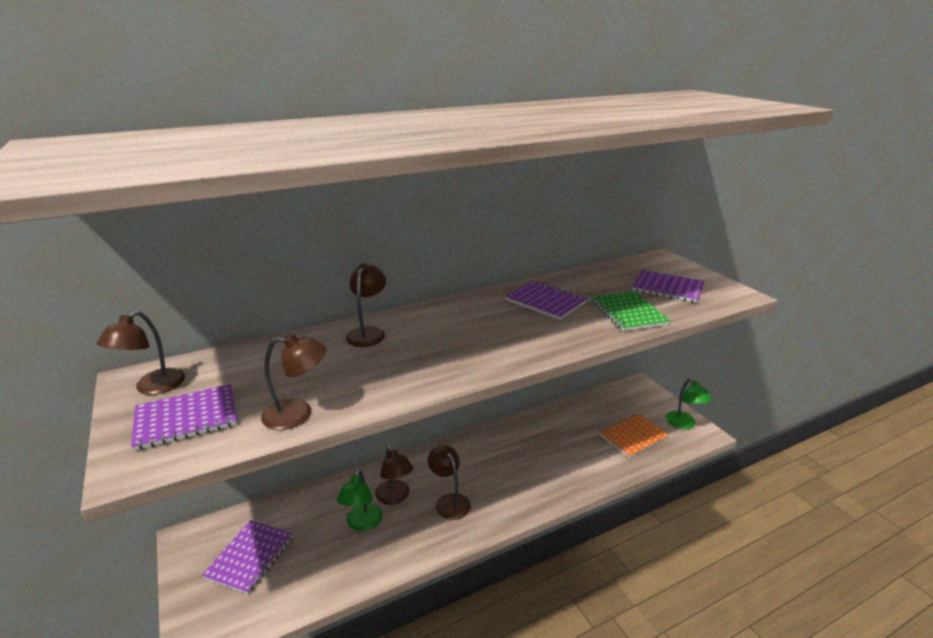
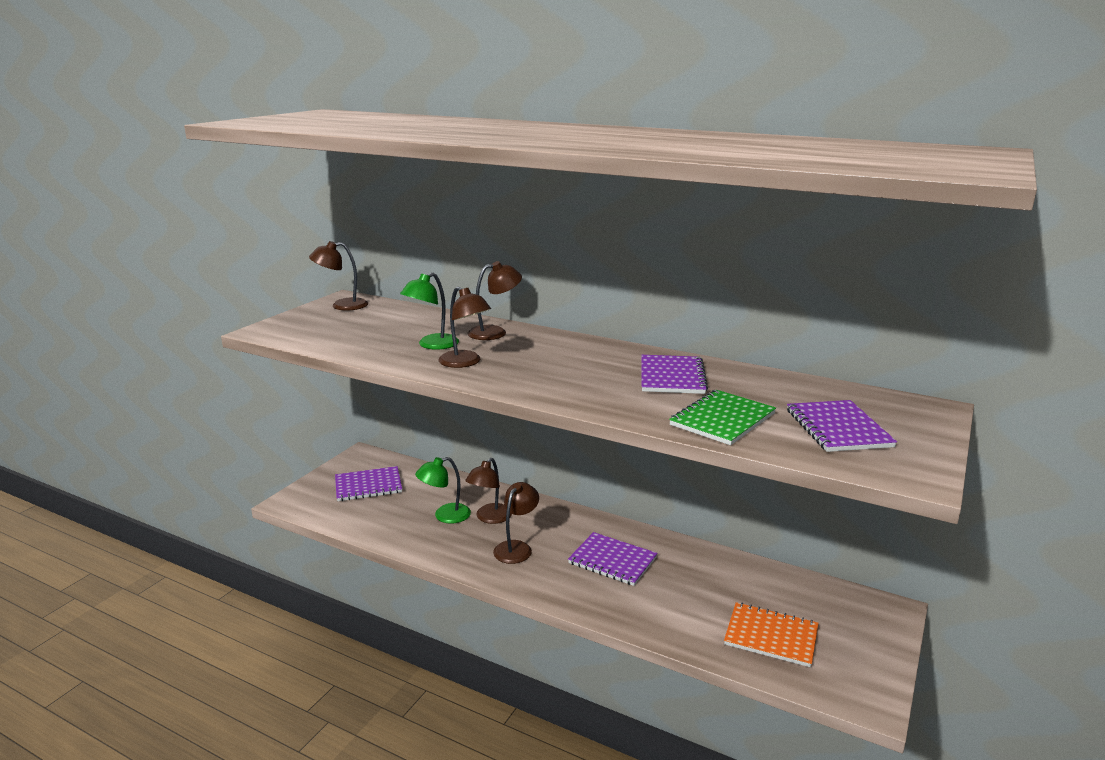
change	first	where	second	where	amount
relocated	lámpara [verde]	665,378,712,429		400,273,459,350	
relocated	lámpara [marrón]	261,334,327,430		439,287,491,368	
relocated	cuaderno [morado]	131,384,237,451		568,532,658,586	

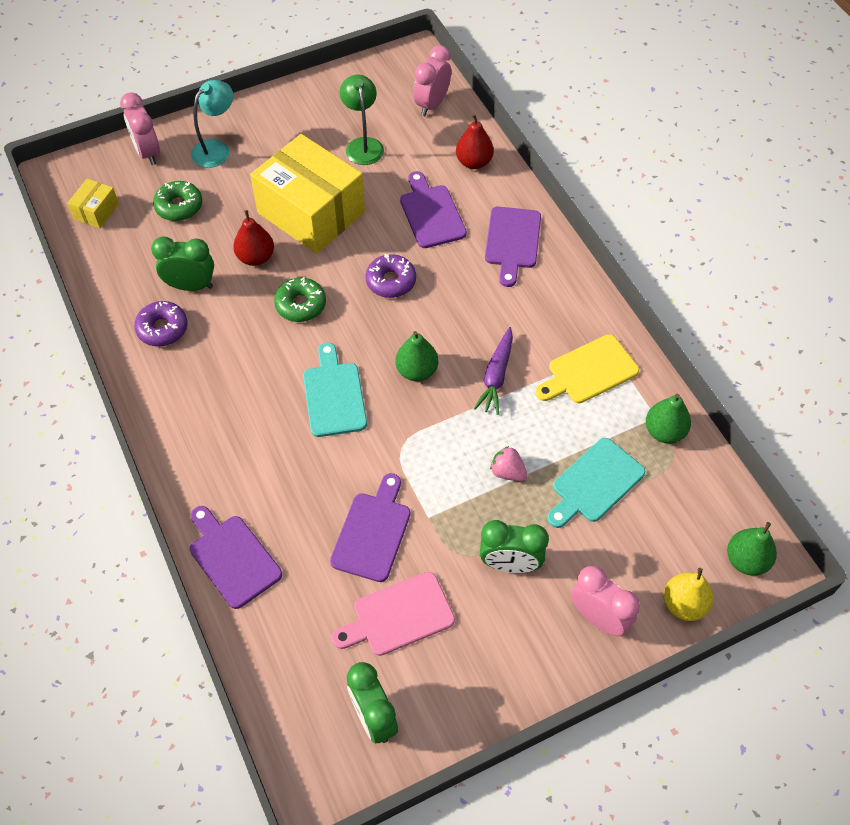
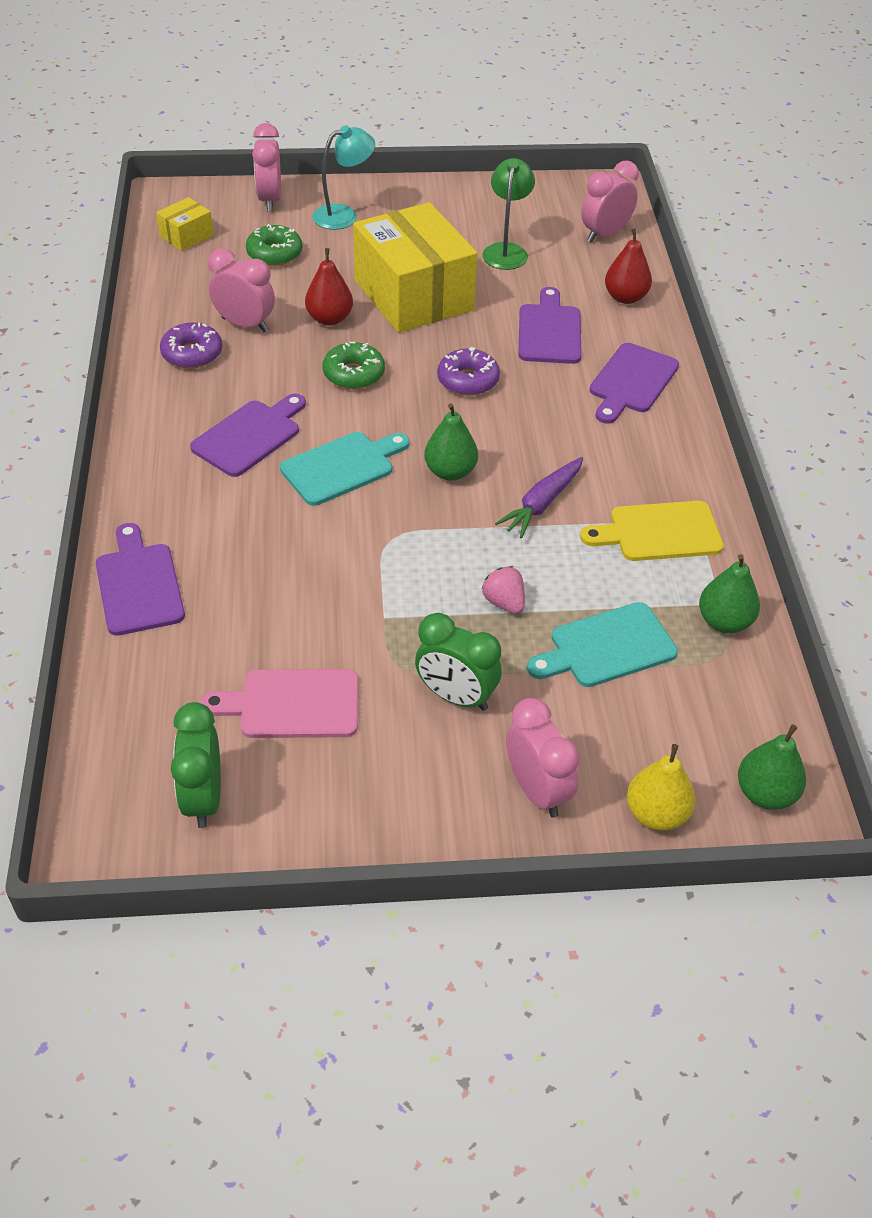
change	first	where	second	where	amount
relocated	tabla de cortar [morado]	330,473,410,582		190,394,306,477	
colour	despertador [verde]	151,237,214,291	despertador [rosa]	208,248,275,332	
spun	tabla de cortar [turquesa]	303,342,367,437		280,432,409,506	45 degrees clockwise

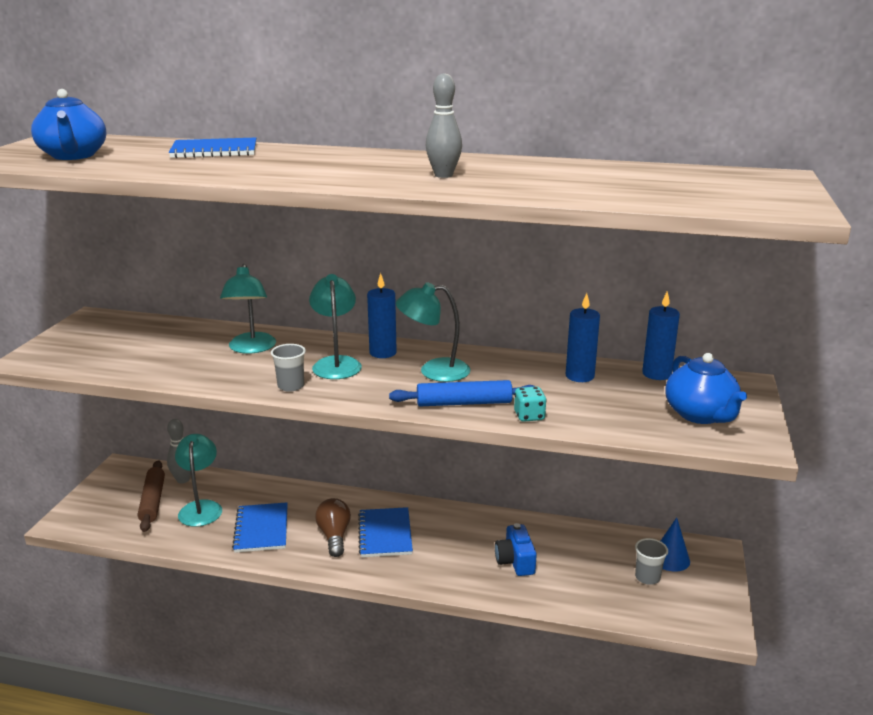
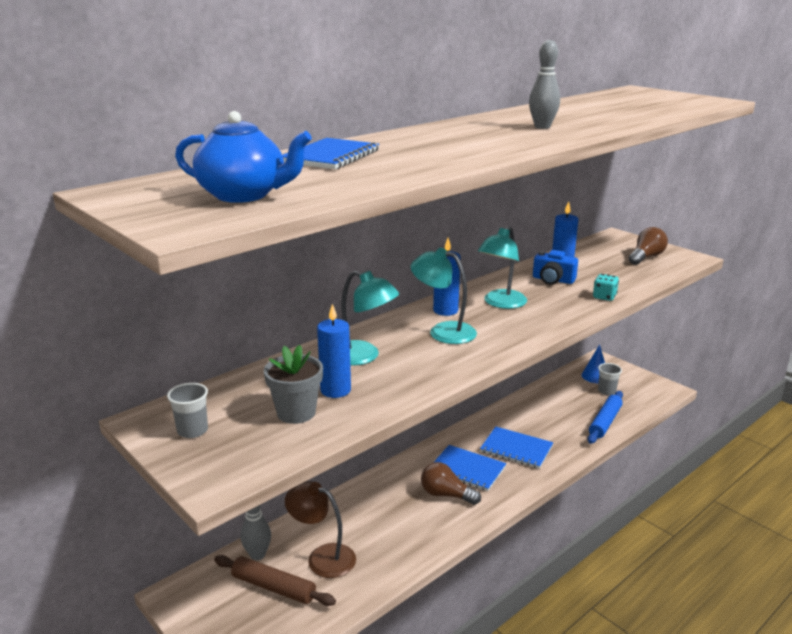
change	first	where	second	where	amount
relocated	vaso [gris]	271,344,306,392		167,383,208,438	
appeared			maceta [gris]	264,345,323,424	
colour	lámpara [turquesa]	175,434,222,527	lámpara [marrón]	285,481,356,578	
relocated	vela [azul]	642,291,680,380		317,304,351,398	
relocated	cuaderno [azul]	232,502,288,553		480,427,553,469	
relocated	cámara [azul]	495,523,537,576		533,250,578,285	
relocated	rodillo [azul]	389,380,535,406		588,391,623,444	
exchanged	tetera [azul]	665,353,747,424	bombilla [marrón]	629,227,668,265	

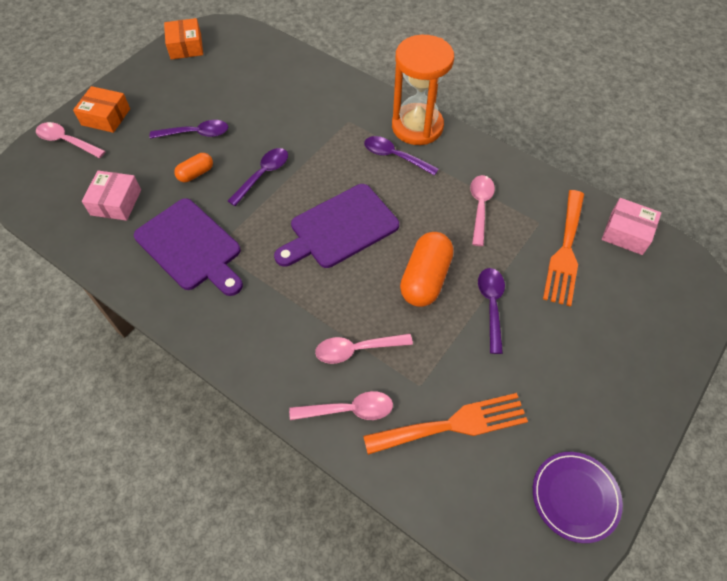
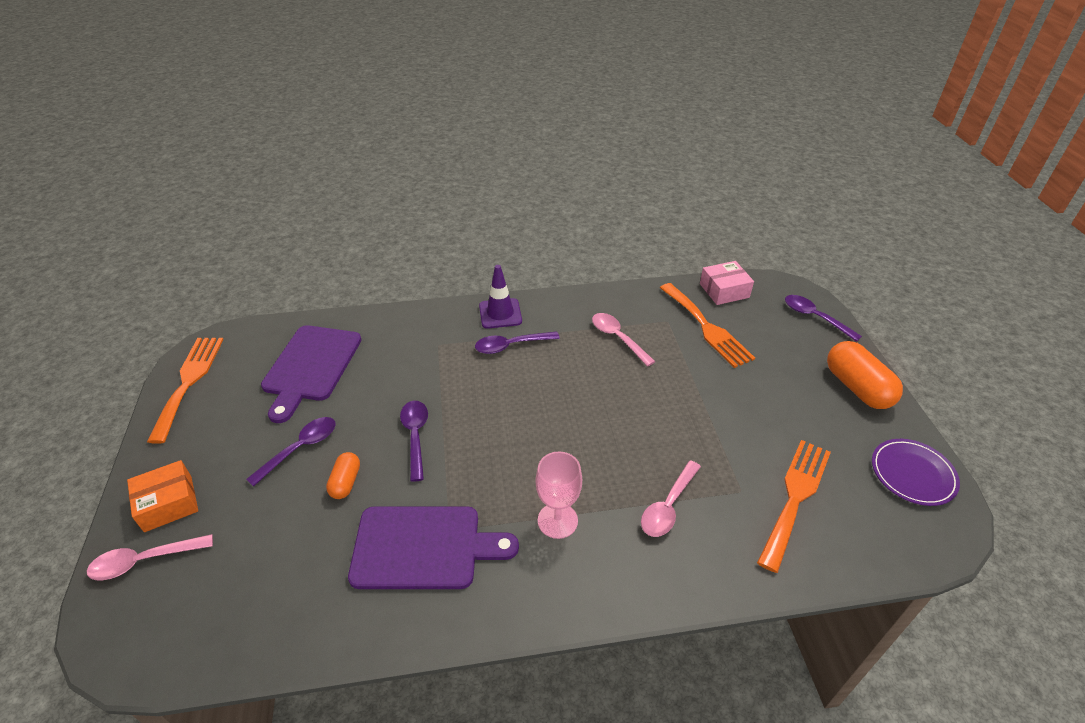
change	first	where	second	where	amount
exchanged	caja [naranja]	164,18,203,60	tenedor [naranja]	147,338,224,444	
relocated	tabla de cortar [morado]	274,184,399,268		261,325,362,423	
exchanged	reloj de arena [naranja]	392,35,454,145	cono de tráfico [morado]	479,265,522,329	
appeared			copa [rosa]	535,452,582,539	
relocated	cuchara [morado]	478,268,505,354		785,295,862,342	
relocated	cápsula [naranja]	400,232,454,307		827,341,903,409	
missing	caja [rosa]	82,171,141,221			
missing	cuchara [rosa]	289,391,393,420			

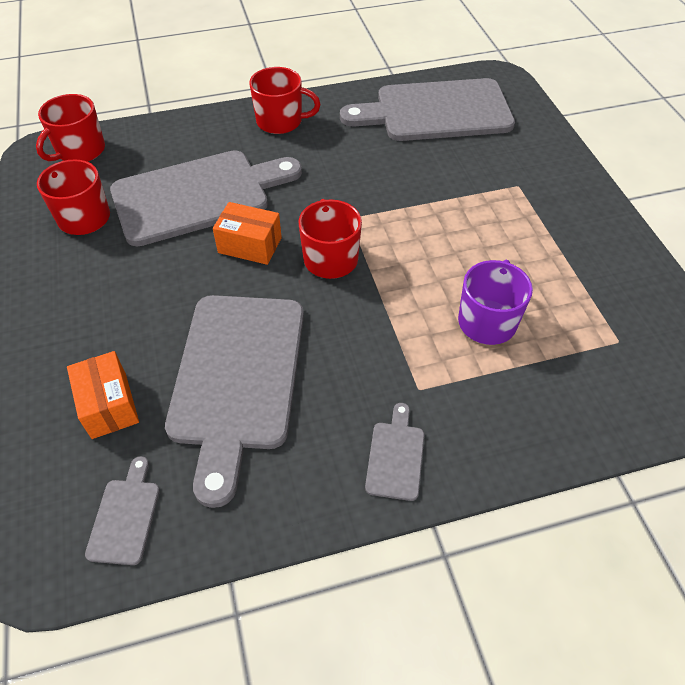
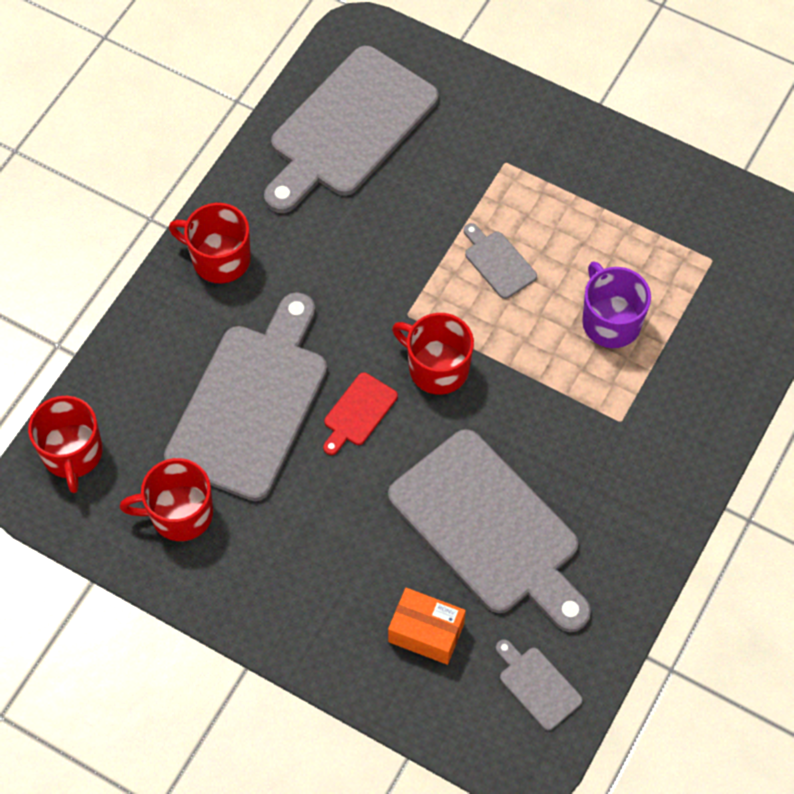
change	first	where	second	where	amount
spun	taza [rojo]	249,67,321,134		169,203,251,283	120 degrees counterclockwise
exchanged	caja [naranja]	213,202,282,265	tabla de cortar [rojo]	323,372,398,455	
relocated	tabla de cortar [gris]	365,403,424,501		464,223,537,299	

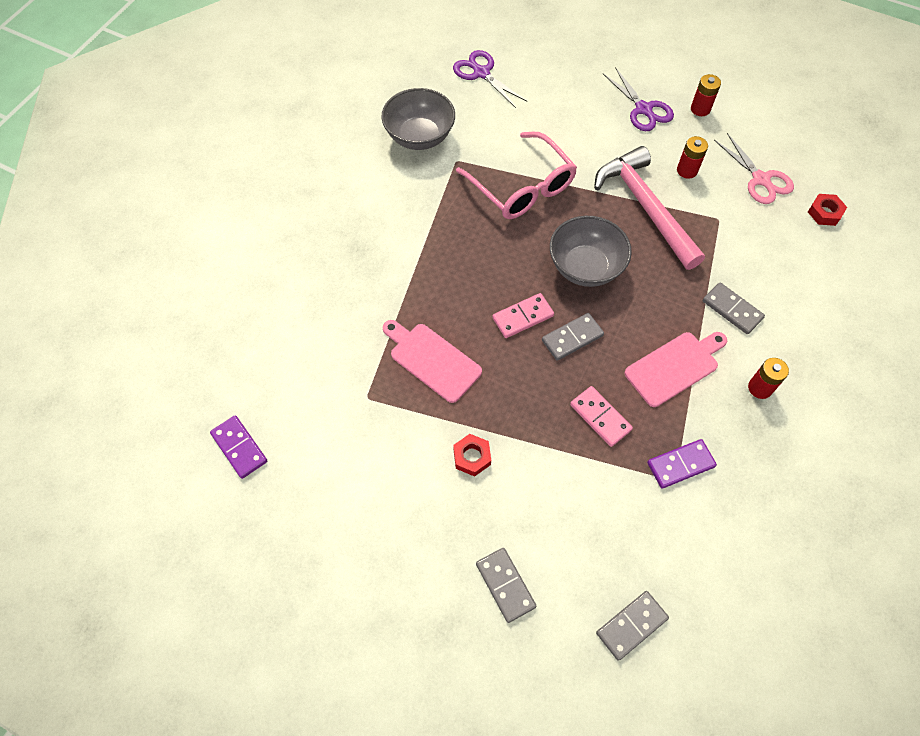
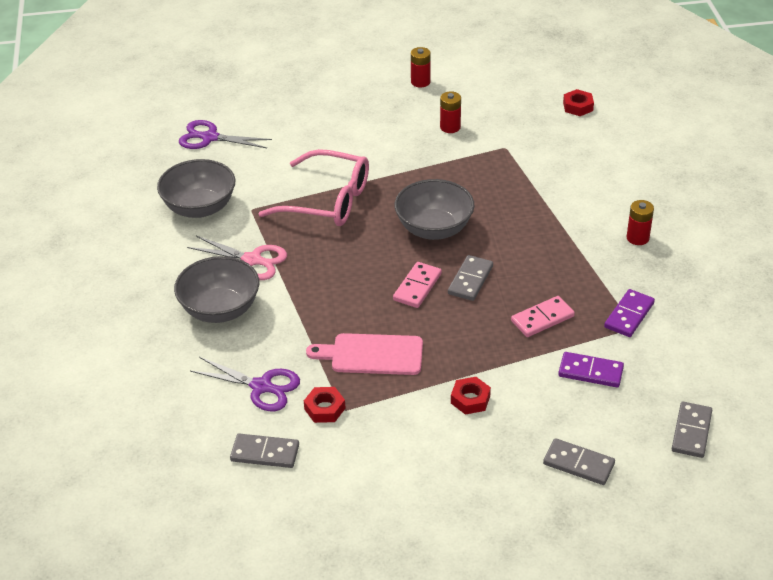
change	first	where	second	where	amount
appeared			cuenco [gris]	174,256,259,323	
relocated	tijeras [rosa]	714,133,794,204		187,236,287,280	
relocated	tijeras [morado]	603,67,674,131		190,357,300,411	
relocated	ficha de dominó [gris]	703,283,765,334		230,434,299,468	
appeared			tuerca [rojo]	304,387,346,423	
spun	ficha de dominó [rosa]	570,386,633,447		511,296,575,337	45 degrees counterclockwise
relocated	ficha de dominó [morado]	210,416,267,479		558,352,624,388	
missing	martillo [rosa]	594,146,705,270			
missing	tabla de cortar [rosa]	624,332,727,407			

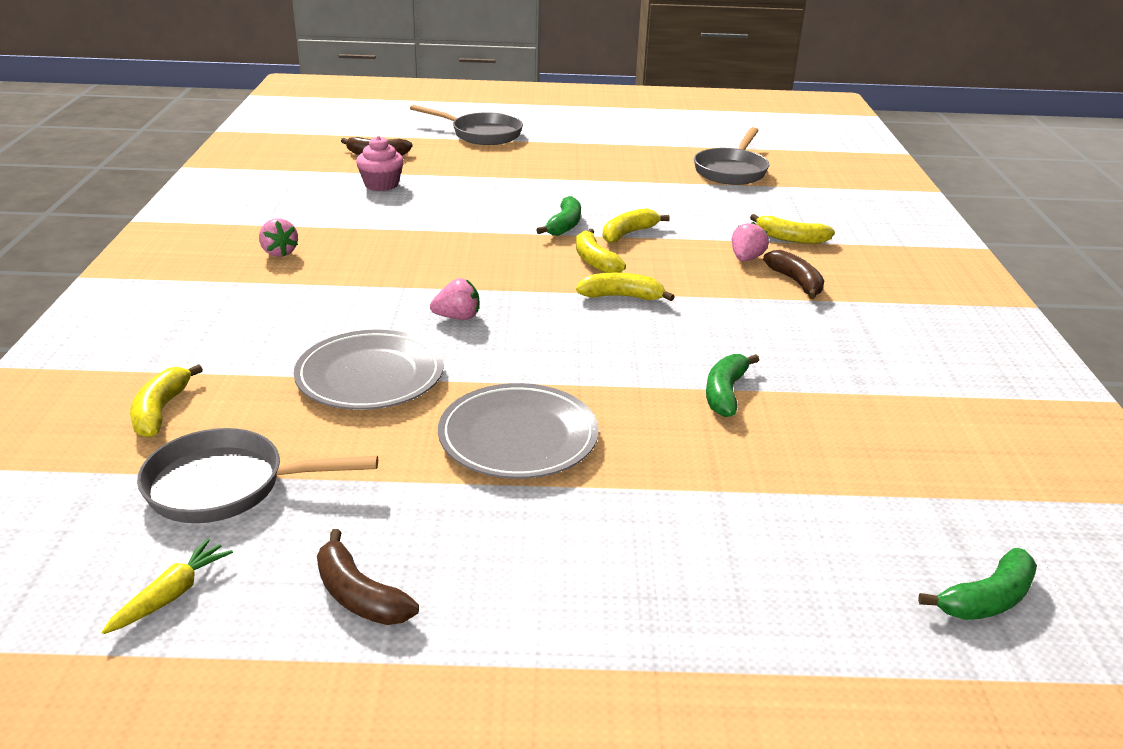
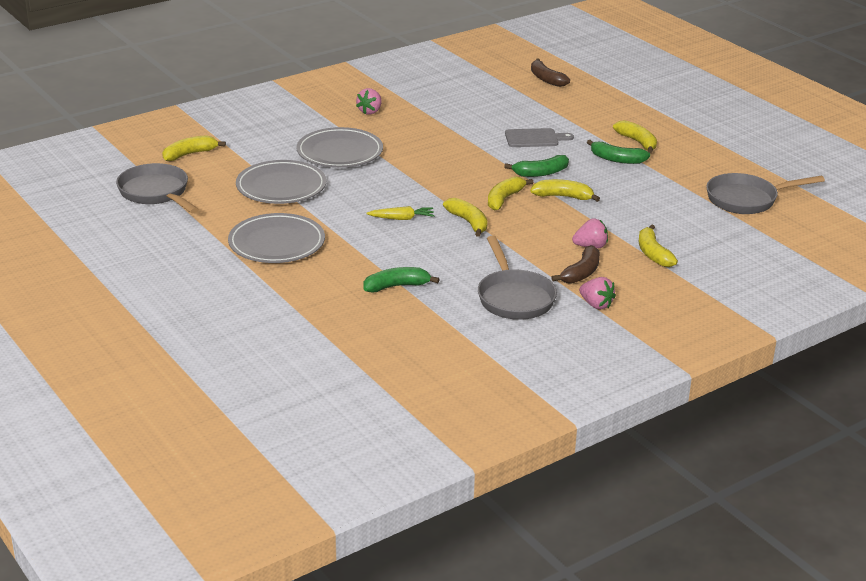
change	first	where	second	where	amount
appeared			plato [gris]	297,127,383,168	
relocated	zanahoria [amarillo]	102,539,233,634		366,206,435,220	
relocated	sartén [gris]	410,105,523,145		478,236,557,320	
appeared			tabla de cortar [gris]	505,128,574,147	
relocated	fresa [rosa]	430,278,479,320		579,277,616,310	
relocated	plátano [verde]	918,548,1037,620		587,140,650,164	
appeared			plátano [amarillo]	613,120,657,153	
missing	plátano [marrón]	317,529,419,625			
missing	magdalena [rosa]	356,136,404,191			

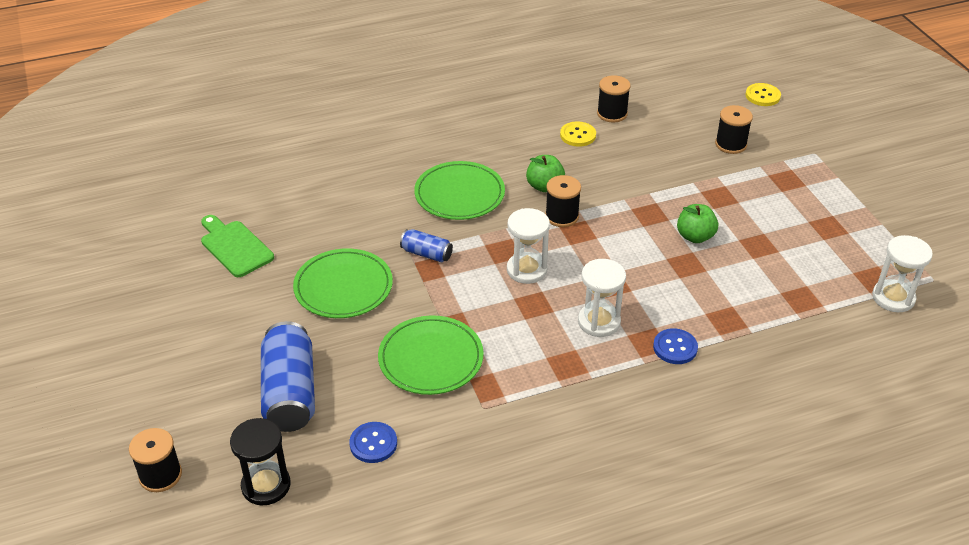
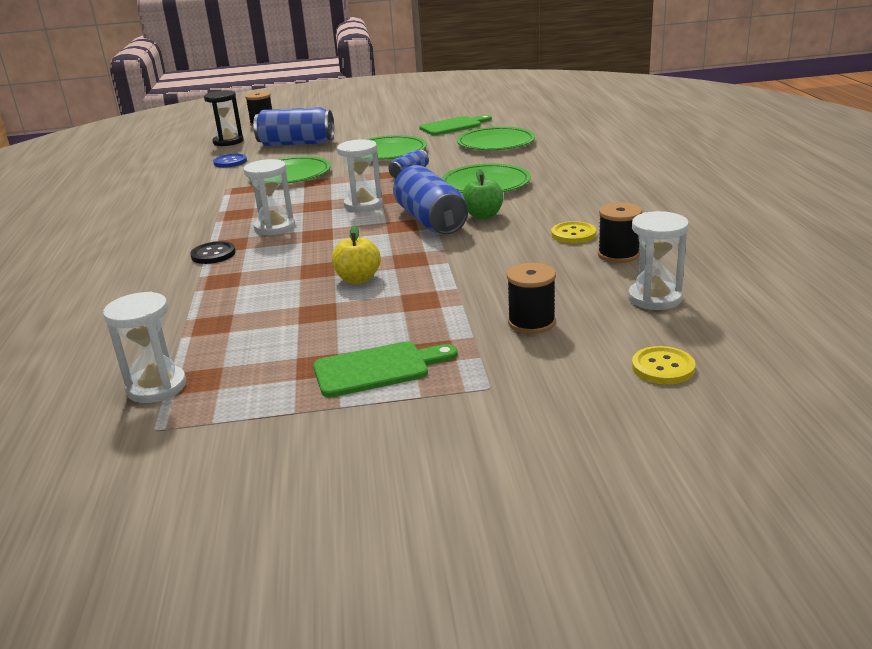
change	first	where	second	where	amount
colour	botón [azul]	653,328,698,364	botón [negro]	190,241,236,264	
appeared			tabla de cortar [verde]	313,341,458,397	
colour	manzana [verde]	677,204,718,243	manzana [amarillo]	332,225,381,284	
exchanged	carrete [negro]	545,175,581,227	lata [azul]	393,165,468,234	
appeared			plato [verde]	457,127,535,150	
appeared			reloj de arena [blanco]	628,211,689,310	

